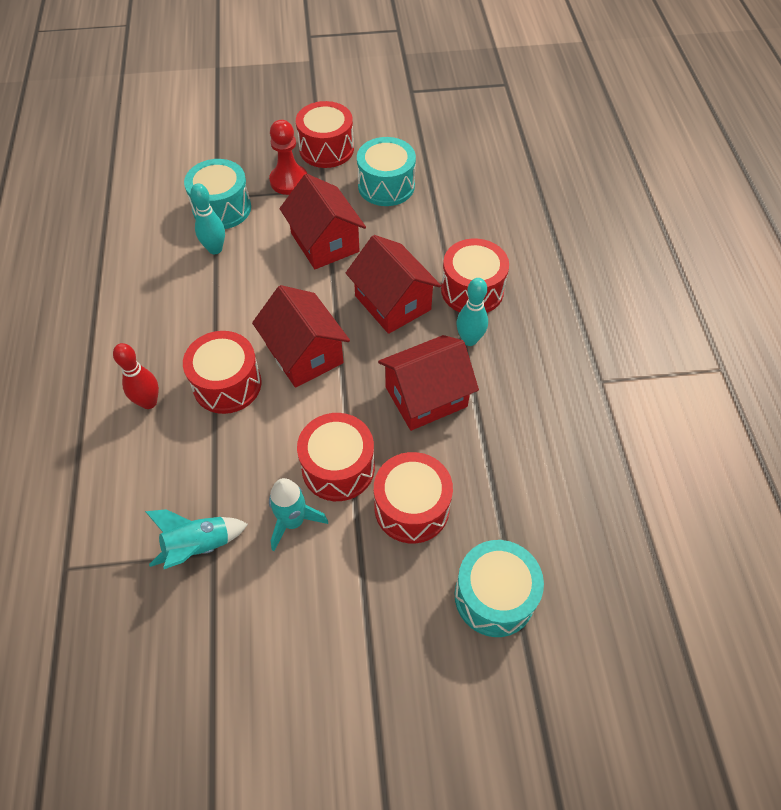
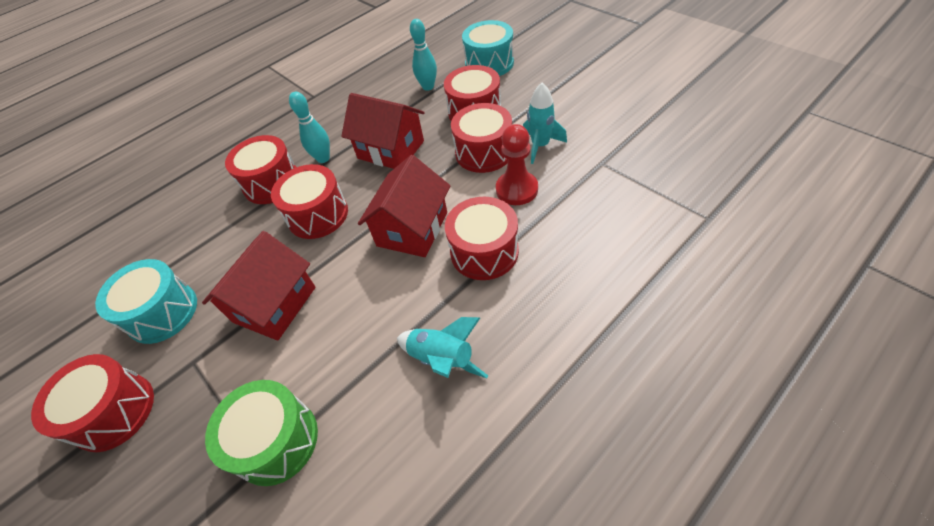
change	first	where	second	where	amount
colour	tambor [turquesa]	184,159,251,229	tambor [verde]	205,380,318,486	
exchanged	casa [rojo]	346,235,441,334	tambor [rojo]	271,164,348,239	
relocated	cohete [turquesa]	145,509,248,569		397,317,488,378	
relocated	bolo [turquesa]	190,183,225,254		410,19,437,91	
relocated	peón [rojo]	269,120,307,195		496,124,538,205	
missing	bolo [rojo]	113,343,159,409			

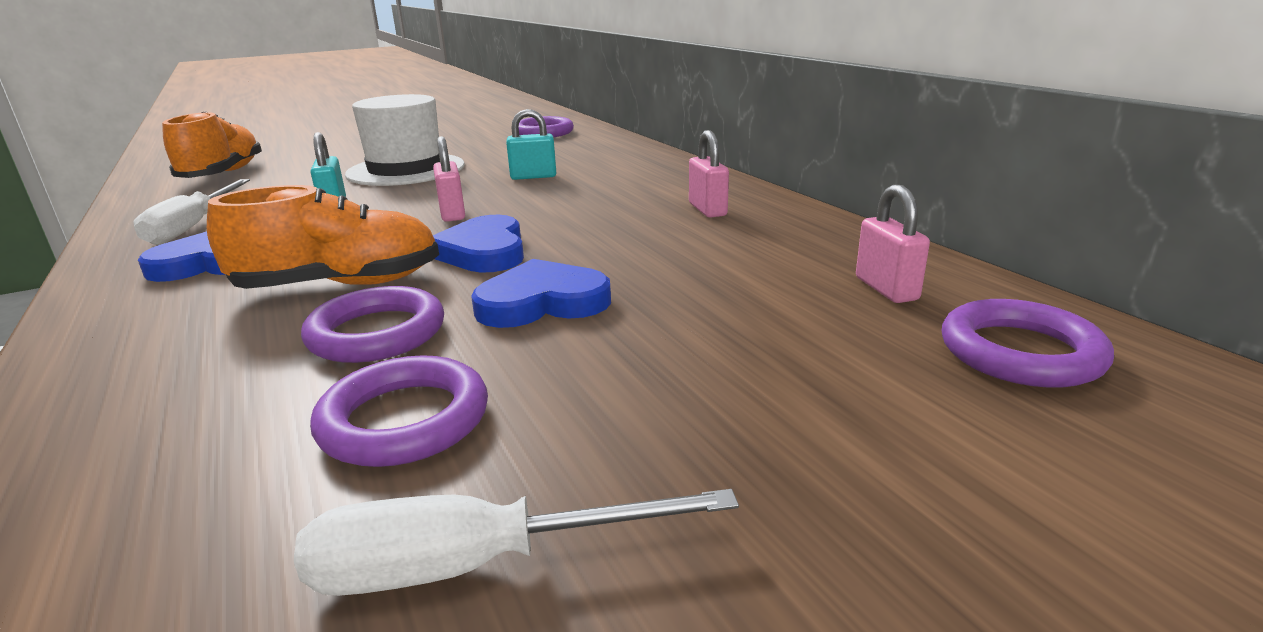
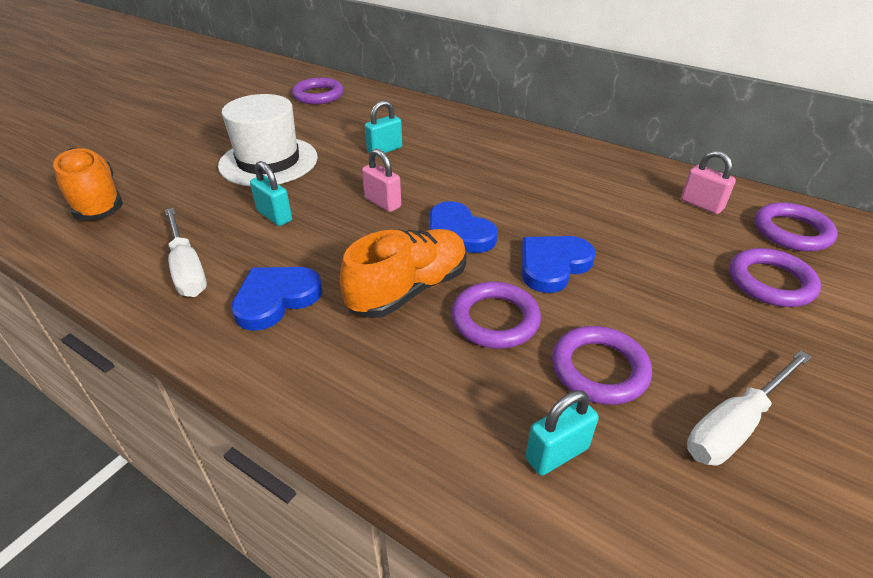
change	first	where	second	where	amount
appeared			candado [turquesa]	526,390,599,476	
appeared			anillo [morado]	729,248,821,307	
missing	candado [rosa]	689,130,729,218			

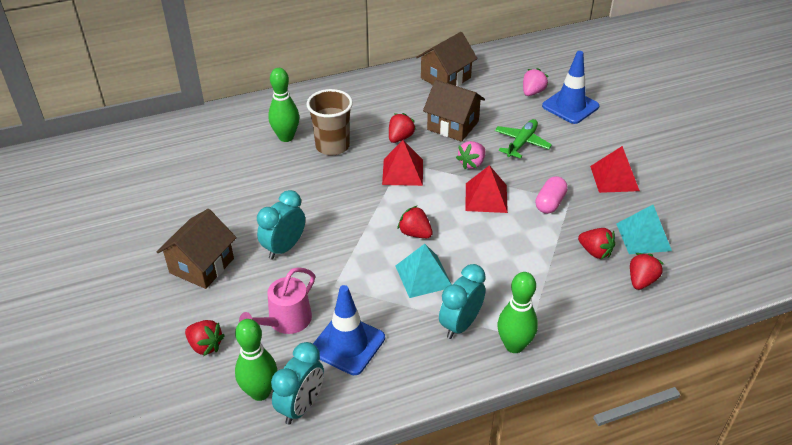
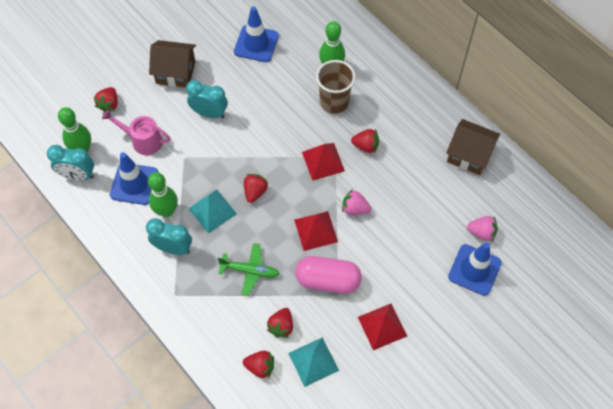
change	first	where	second	where	amount
relocated	bolo [verde]	498,272,538,353		148,172,178,217	
relocated	avión [verde]	495,119,552,159		218,243,279,296	
appeared			cono de tráfico [azul]	234,7,279,62	
size	cápsula [rosa]	535,176,568,214		296,256,362,294	x1.60
missing	casa [marrón]	423,80,485,142			

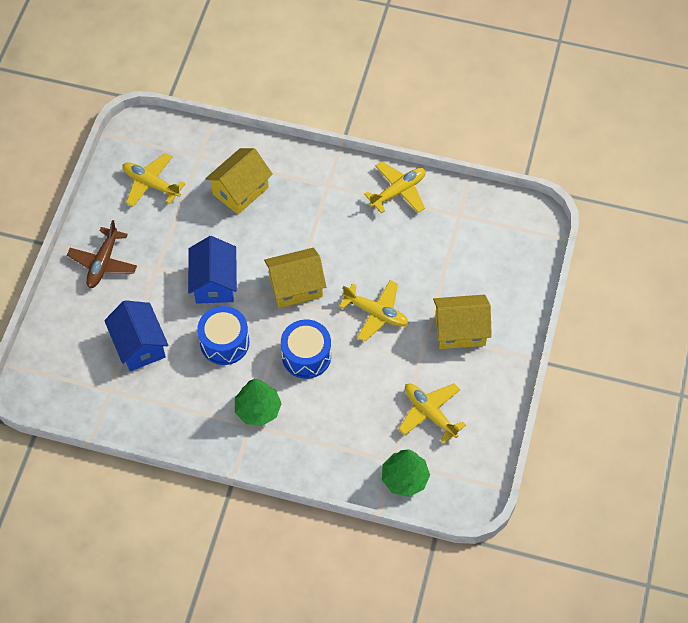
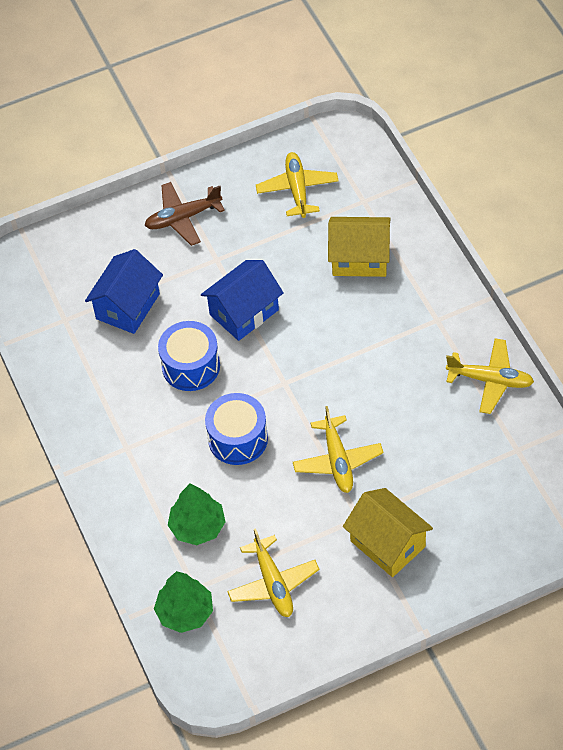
change	first	where	second	where	amount
relocated	árbol [verde]	235,379,282,426		168,484,225,545	
spun	avión [amarillo]	398,383,466,444		227,528,319,617	150 degrees clockwise
missing	casa [amarillo]	264,248,326,308			

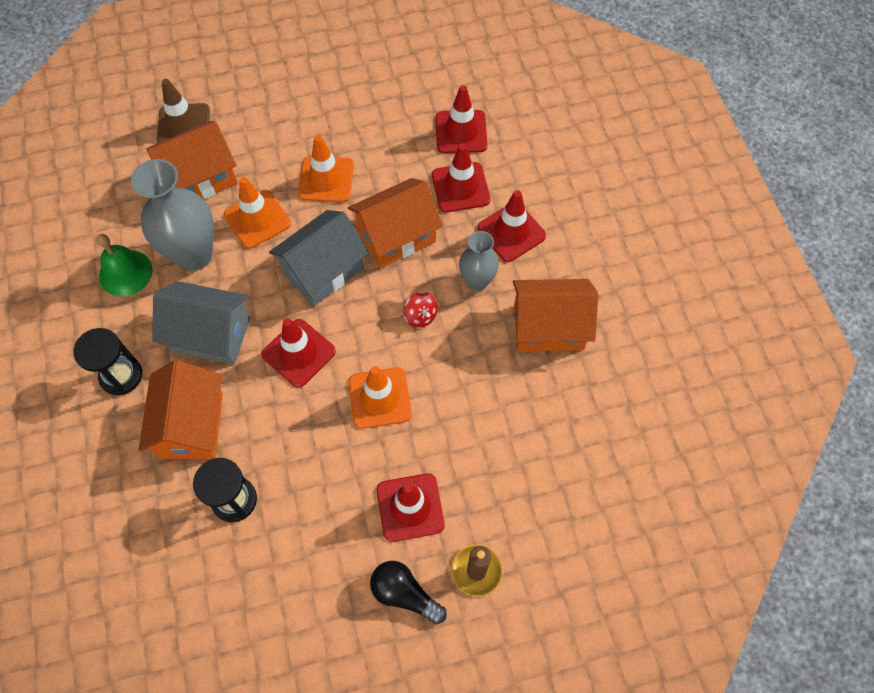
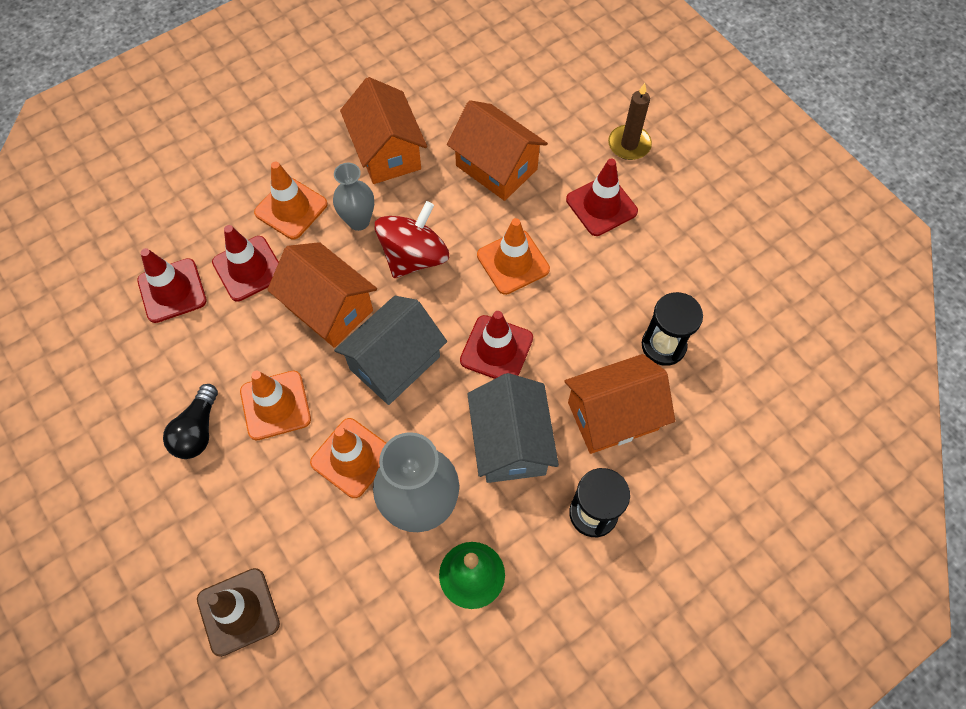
change	first	where	second	where	amount
relocated	bombilla [negro]	370,561,447,625		163,384,218,459	
colour	cono de tráfico [rojo]	478,190,546,262	cono de tráfico [naranja]	254,161,328,239	
spun	casa [gris]	269,210,369,306		334,296,447,405	75 degrees counterclockwise
size	peonza [rojo]	403,292,438,328		375,201,449,278	x2.06
relocated	casa [naranja]	146,121,238,199		447,100,548,201	

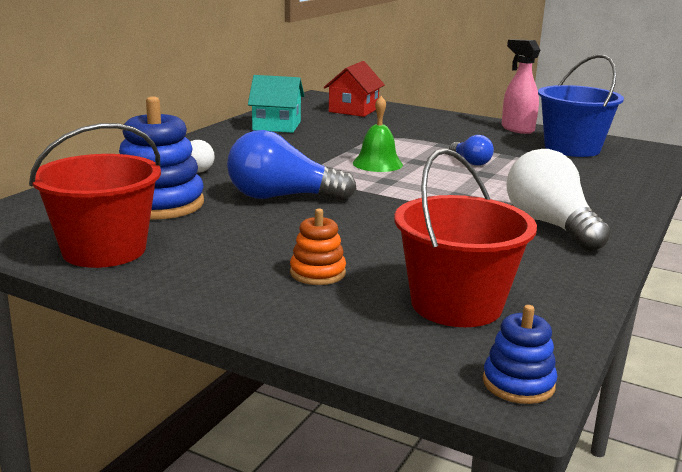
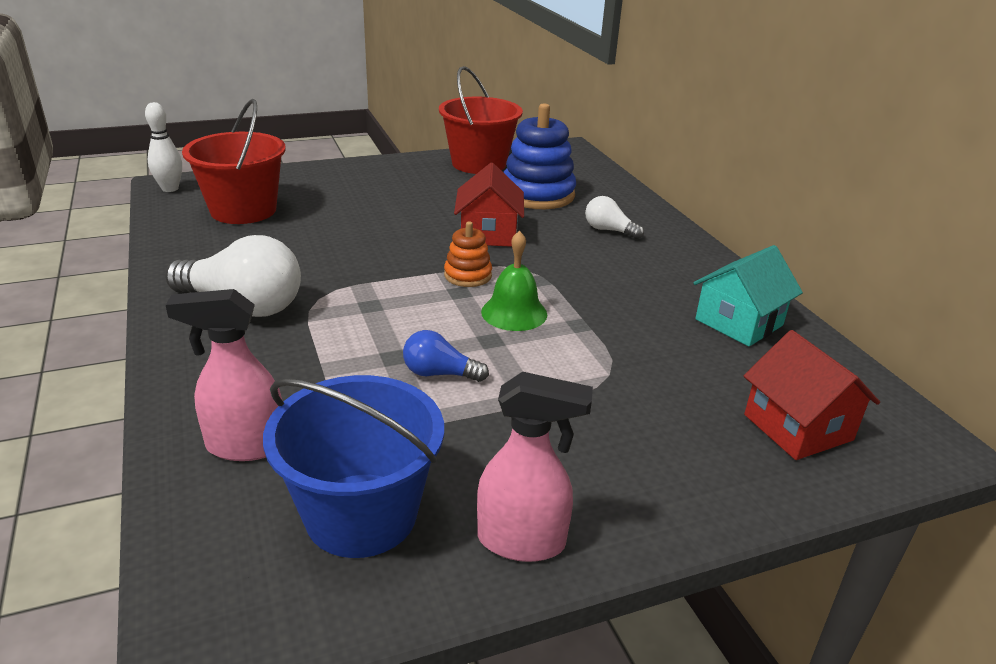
change	first	where	second	where	amount
exchanged	juguete apilable [azul]	483,305,557,404	bolo [blanco]	145,102,182,192	
appeared			pulverizador [rosa]	166,289,283,461	
relocated	juguete apilable [naranja]	290,209,346,285		444,221,492,287	
exchanged	bombilla [azul]	227,130,356,200	casa [rojo]	454,163,524,247	

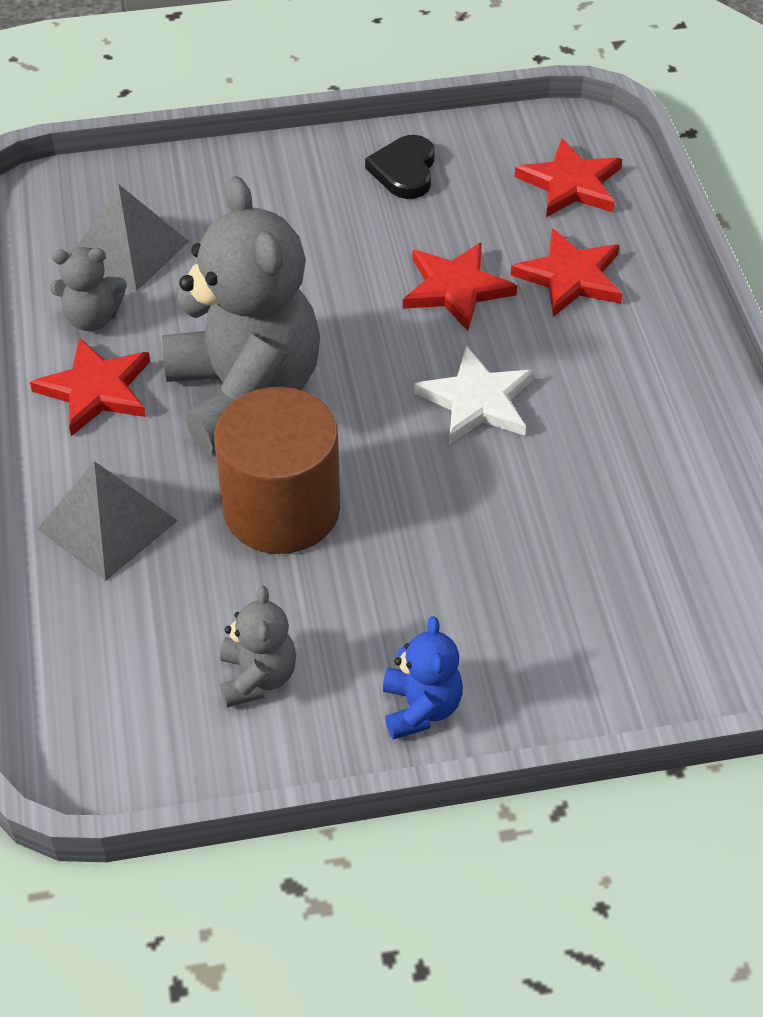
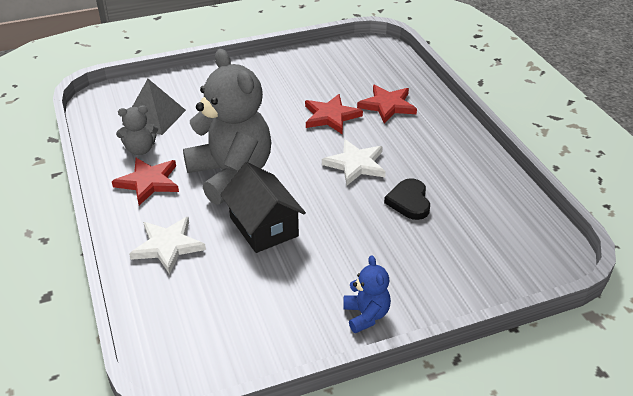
change	first	where	second	where	amount
exchanged	pirámide [gris]	38,461,178,581	estrella [blanco]	129,217,206,274	
exchanged	cilindro [marrón]	214,387,340,554	casa [negro]	220,162,306,253	
relocated	corazón [negro]	365,135,435,199		384,178,430,220	
missing	osito [gris]	220,586,296,708			
missing	estrella [rojo]	515,138,622,217			

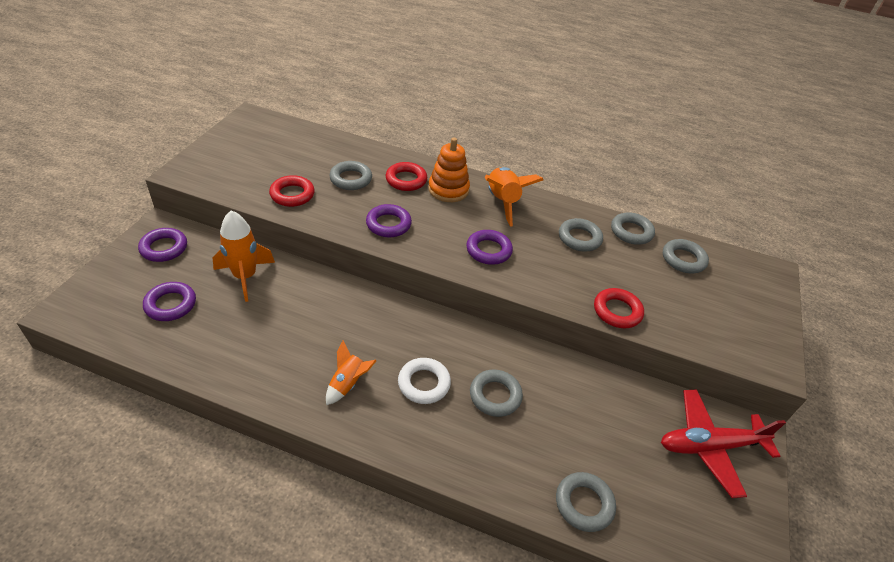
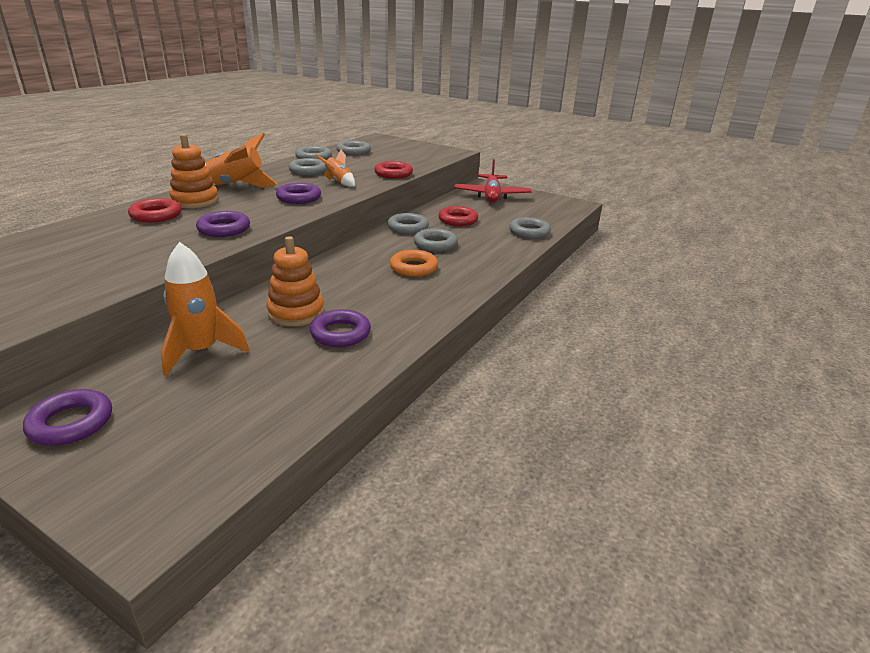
change	first	where	second	where	amount
appeared			juguete apilable [naranja]	266,236,324,326	
relocated	anillo [morado]	143,282,196,321		310,309,371,347	
relocated	cohete [naranja]	326,341,377,405		316,150,355,187	
relocated	anillo [gris]	329,161,372,190		387,213,429,234	
colour	anillo [blanco]	398,358,451,404	anillo [naranja]	390,250,438,277	
relocated	anillo [rojo]	269,175,315,207		438,206,478,226	

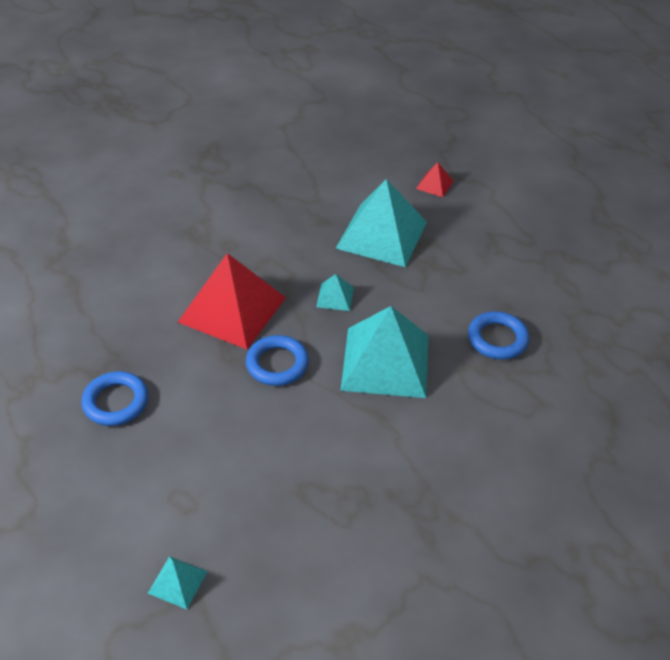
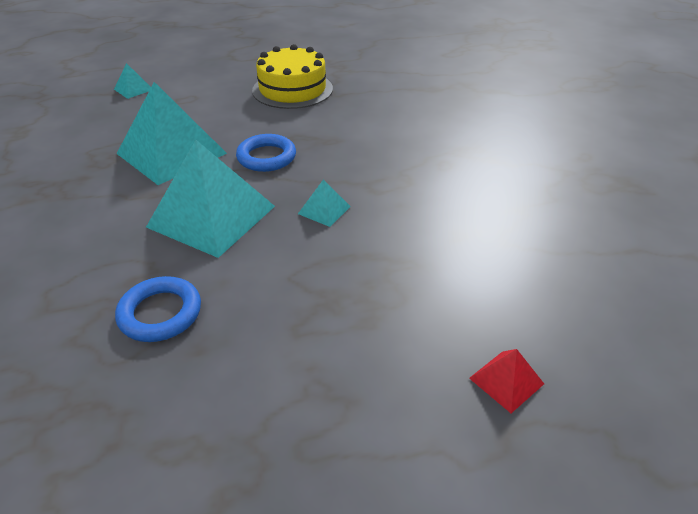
change	first	where	second	where	amount
relocated	pirámide [turquesa]	335,179,427,267		117,82,227,185	
exchanged	anillo [azul]	81,371,148,426	tarta [amarillo]	252,44,333,109	
missing	pirámide [rojo]	178,253,286,349			

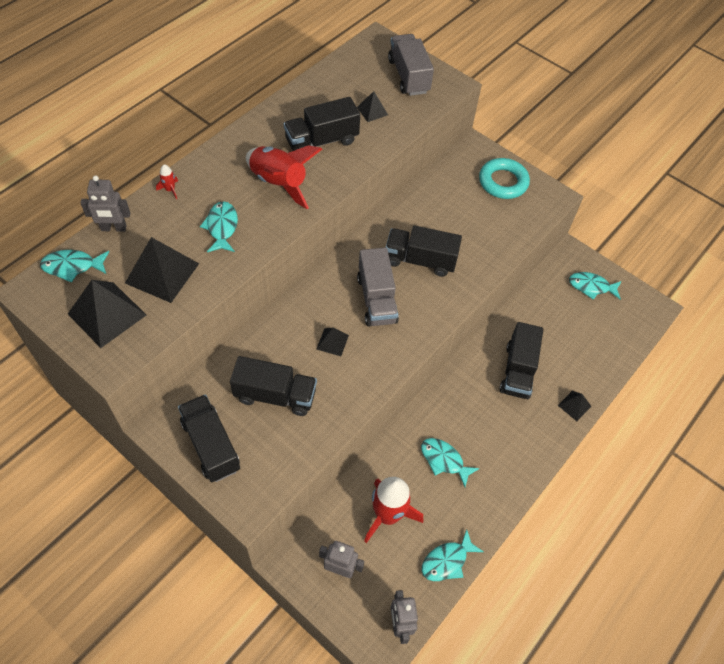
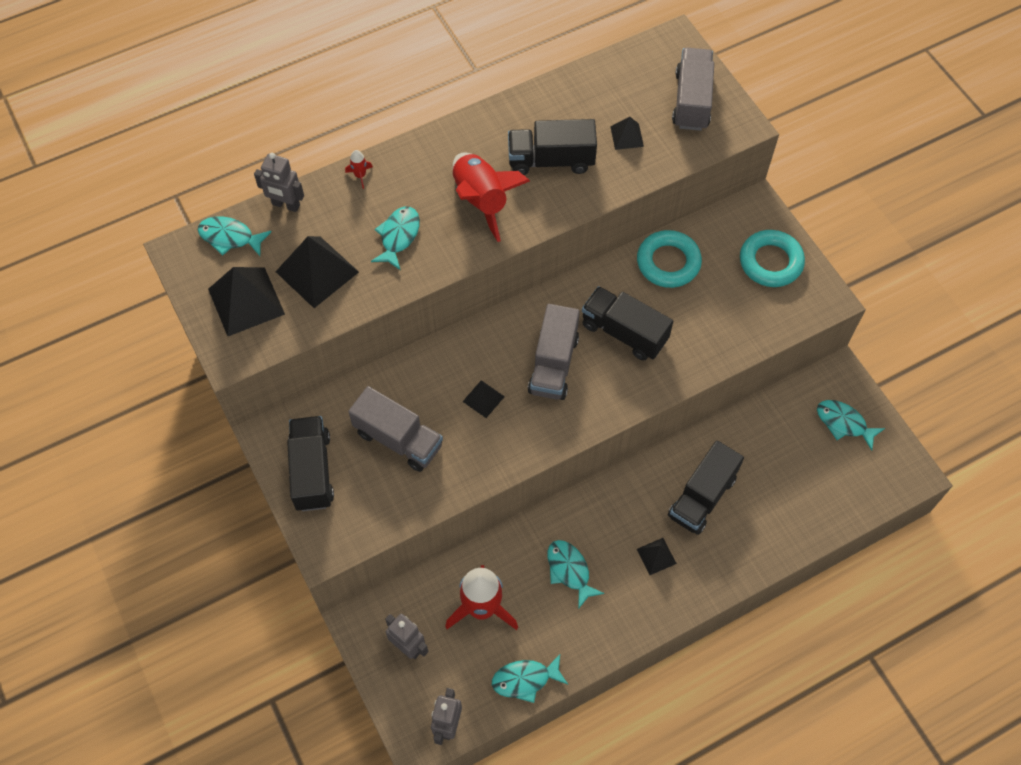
change	first	where	second	where	amount
colour	camión [negro]	230,356,317,416	camión [gris]	348,386,443,472	
appeared			anillo [turquesa]	637,230,702,288	
relocated	pirámide [negro]	558,391,591,421		637,538,677,575	

